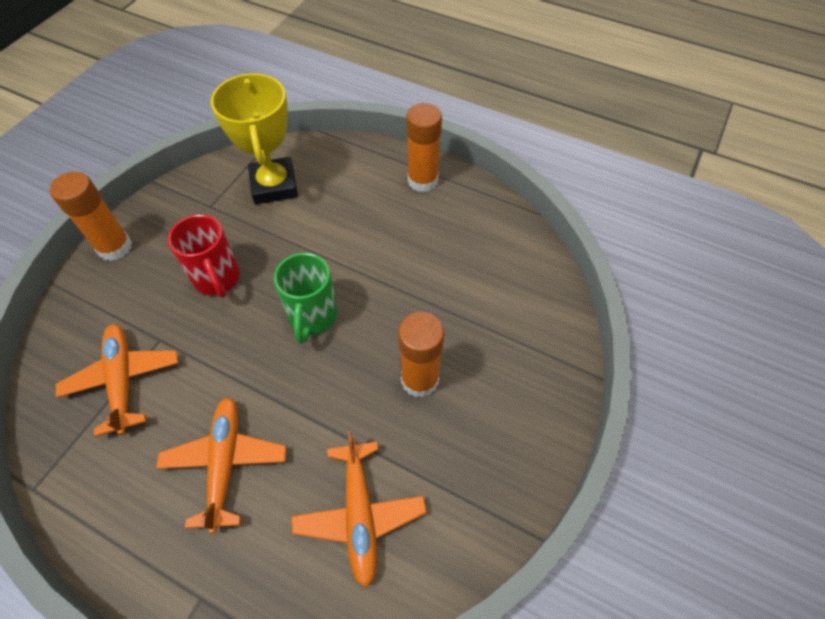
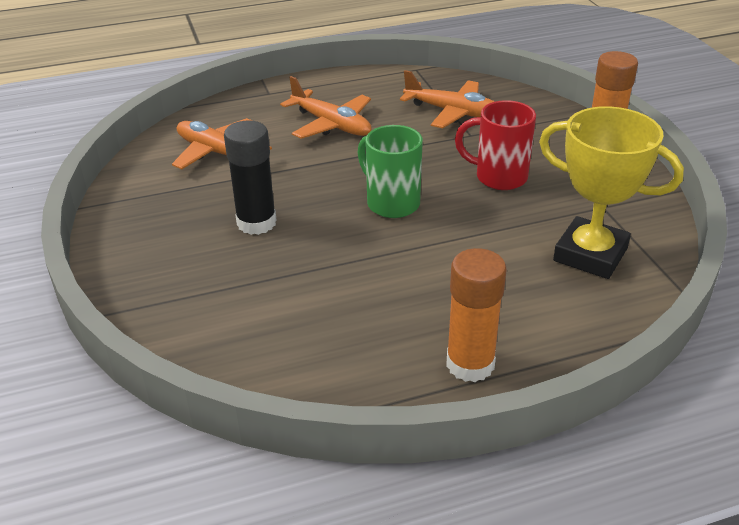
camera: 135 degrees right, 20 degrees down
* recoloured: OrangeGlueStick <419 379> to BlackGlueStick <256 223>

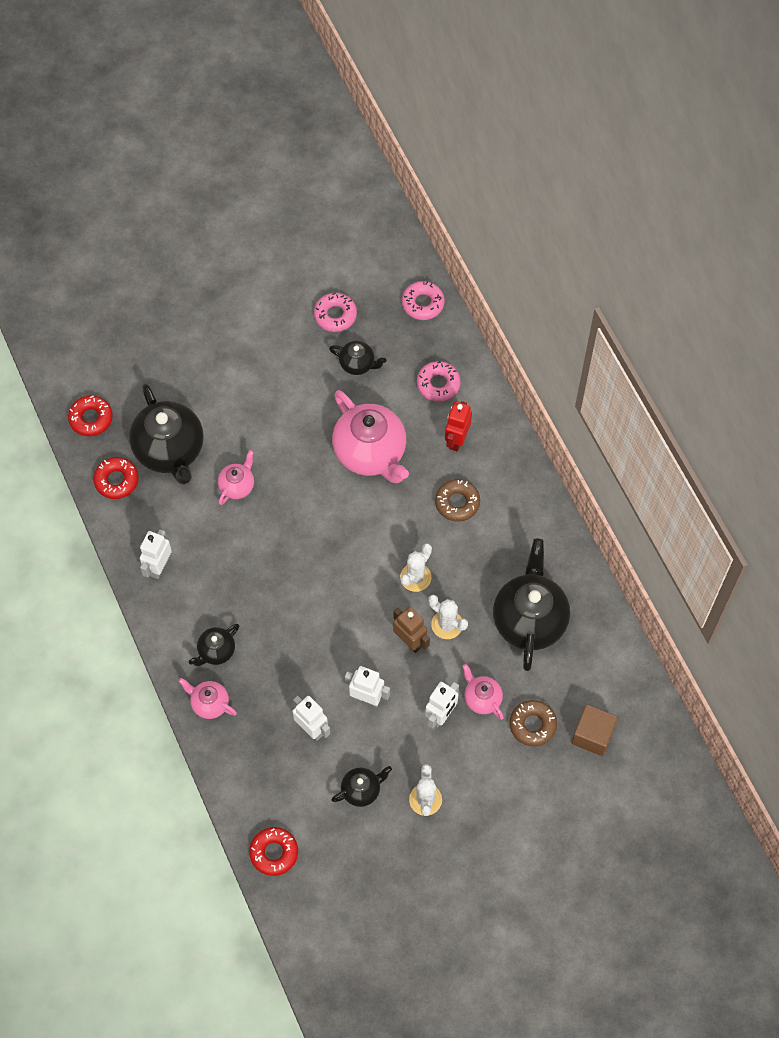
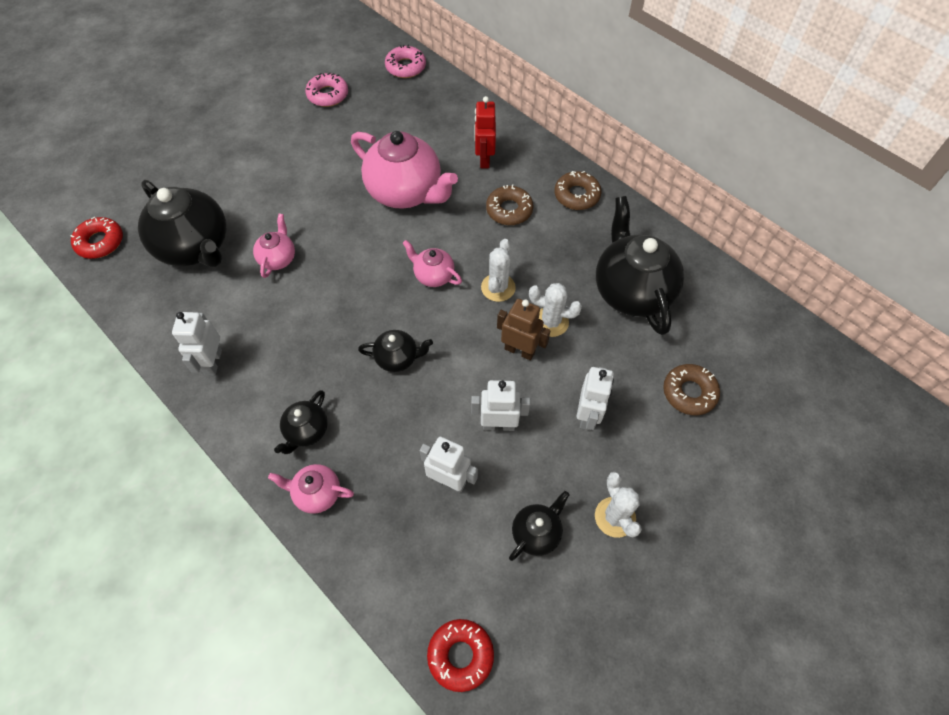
camera: 20 degrees left, 5 degrees down
* moved: BlackTeapot <357 364> to <397 358>
* moved: PinkTeapot <482 698> to <433 275>
* added: BrownDonut <576 195>
* removed: RedDonut <116 480>
* removed: PinkDonut <438 384>
* removed: BrownCube <592 735>

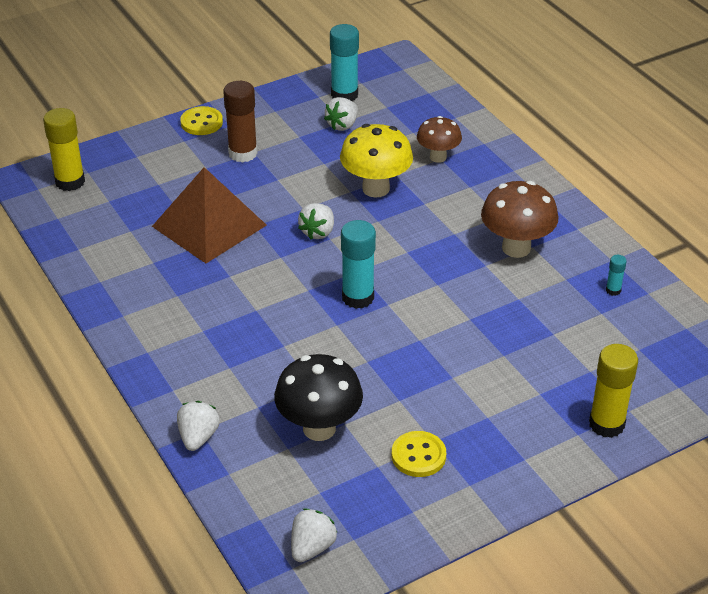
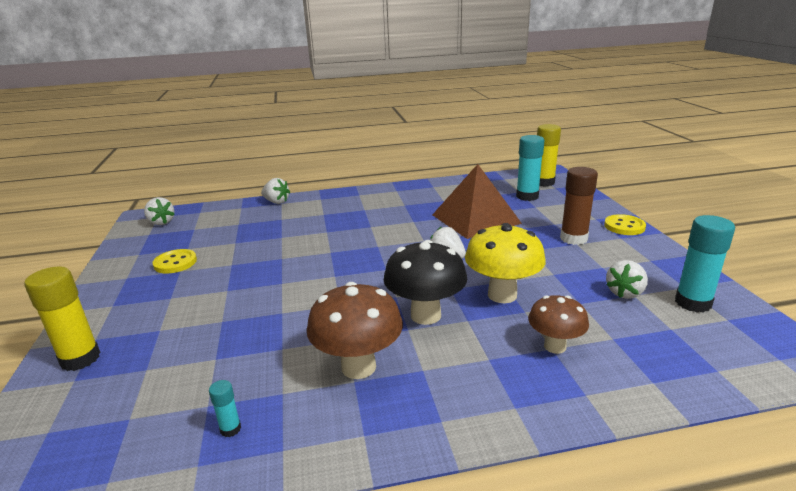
camera: 110 degrees right, 15 degrees down
* moved: BlackMushroom <319 428> to <425 315>
* moved: TurquoiseGlueStick <358 297> to <527 196>
* turned: WhiteStrawberry <342 125> = <625 293> 105 degrees counterclockwise

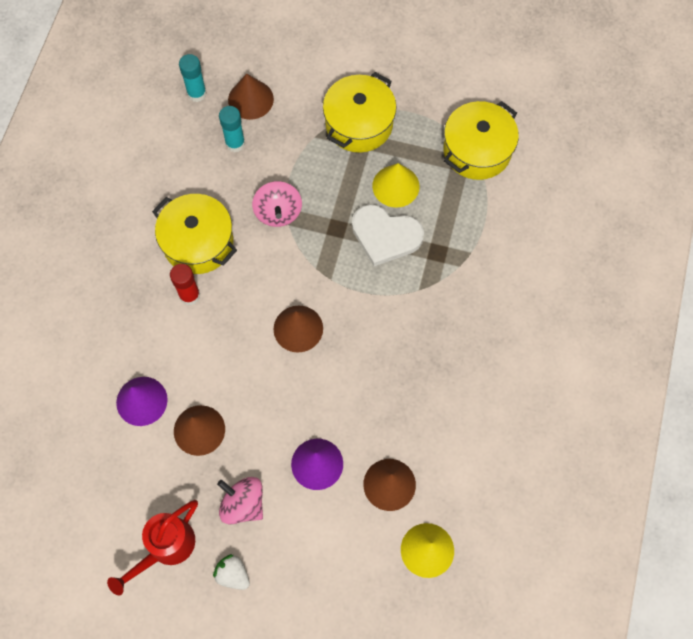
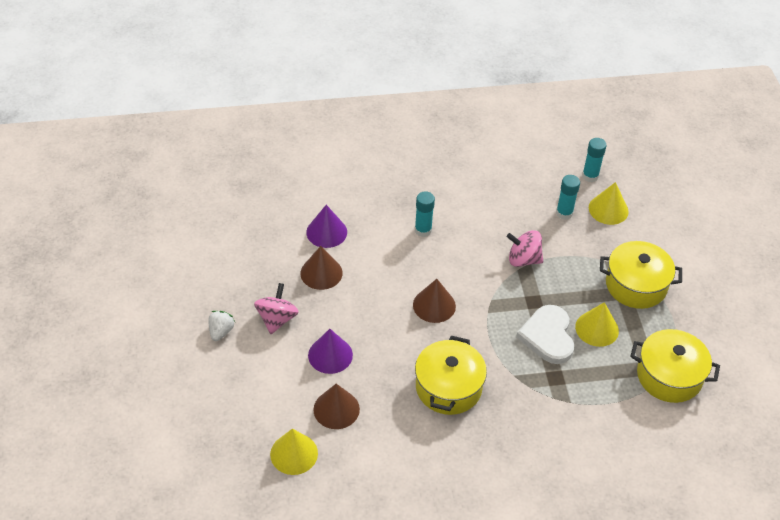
camera: 65 degrees right, 20 degrees down
* recoloured: RedGlueStick <189 295> to TurquoiseGlueStick <423 230>
* moved: YellowPot <198 242> to <448 387>
* turned: PinkSpinningTop <278 212> = <523 259> 45 degrees clockwise
* recoloured: BrownCone <250 99> to YellowCone <608 209>
* removed: RedWateringCan <166 548>

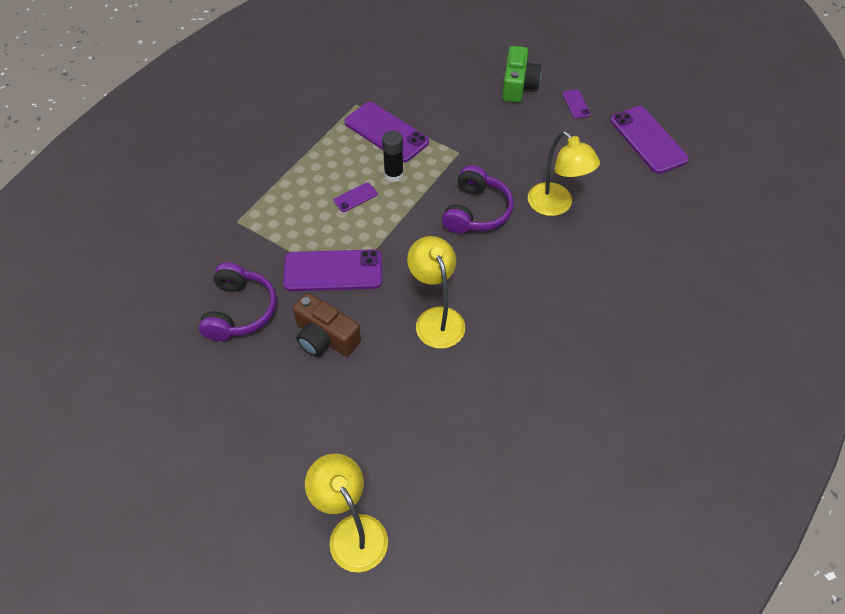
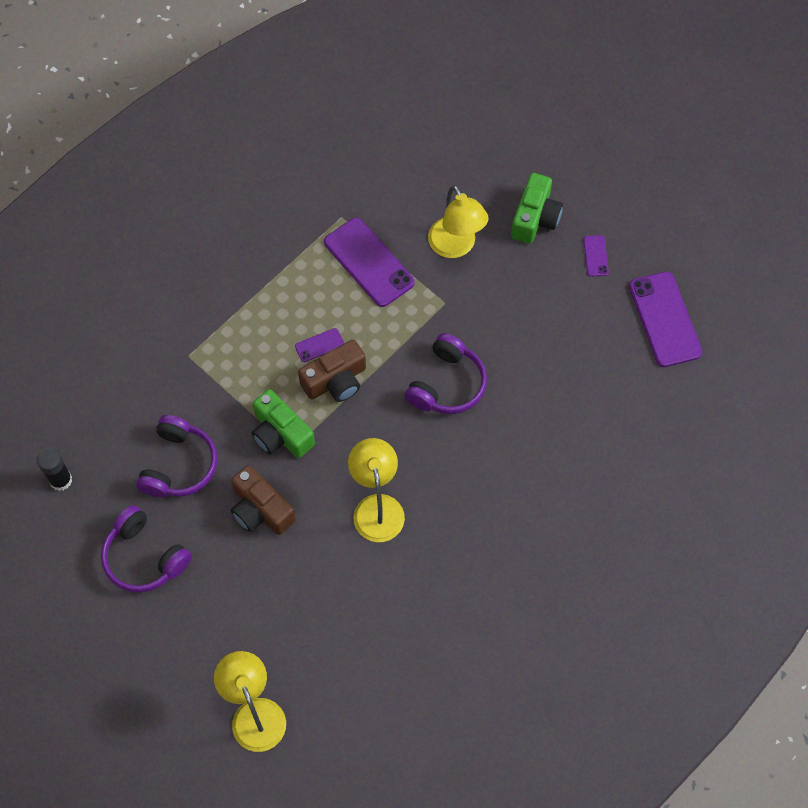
camera: 10 degrees right, 10 degrees up
* moved: BlackGlueStick <394 175> to <61 480>
* added: PurpleHeadphones <144 557>
* replaced: PurplePhone <333 271> to GreenCamera <280 434>
* added: BrownCamera <336 381>
* moved: YellowLamp <556 206> to <456 246>

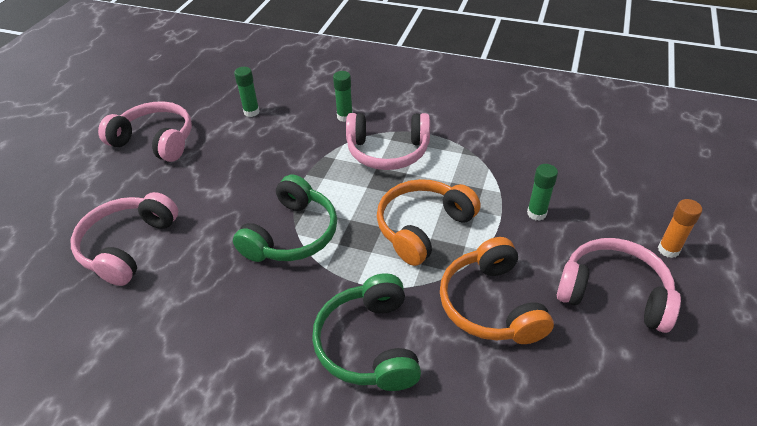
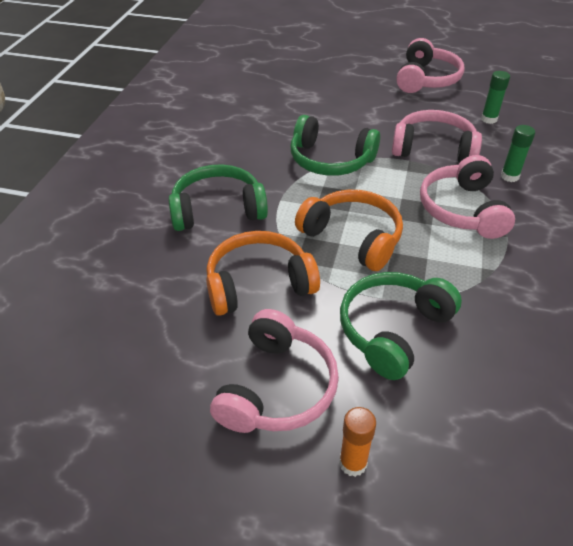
camera: 85 degrees right, 0 degrees up
* replaced: GreenGlueStick <536 213> to GreenHeadphones <393 329>
* moved: PinkHeadphones <127 246> to <433 149>

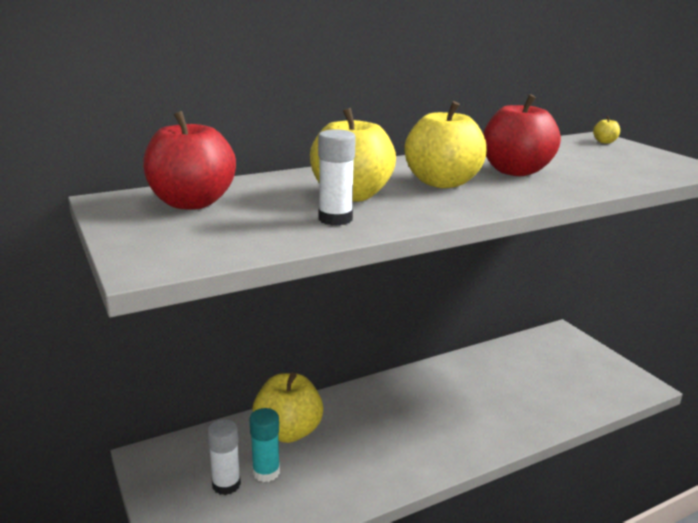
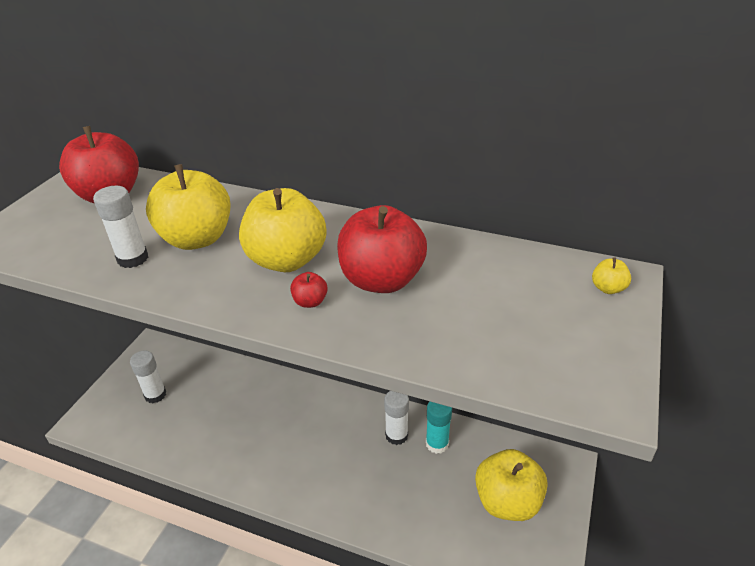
camera: 50 degrees right, 15 degrees up
* added: RedApple <310 302>
* added: WhiteGlueStick <396 435>
* moved: TurquoiseGlueStick <266 472> to <437 444>
* moved: YellowApple <288 431> to <507 501>

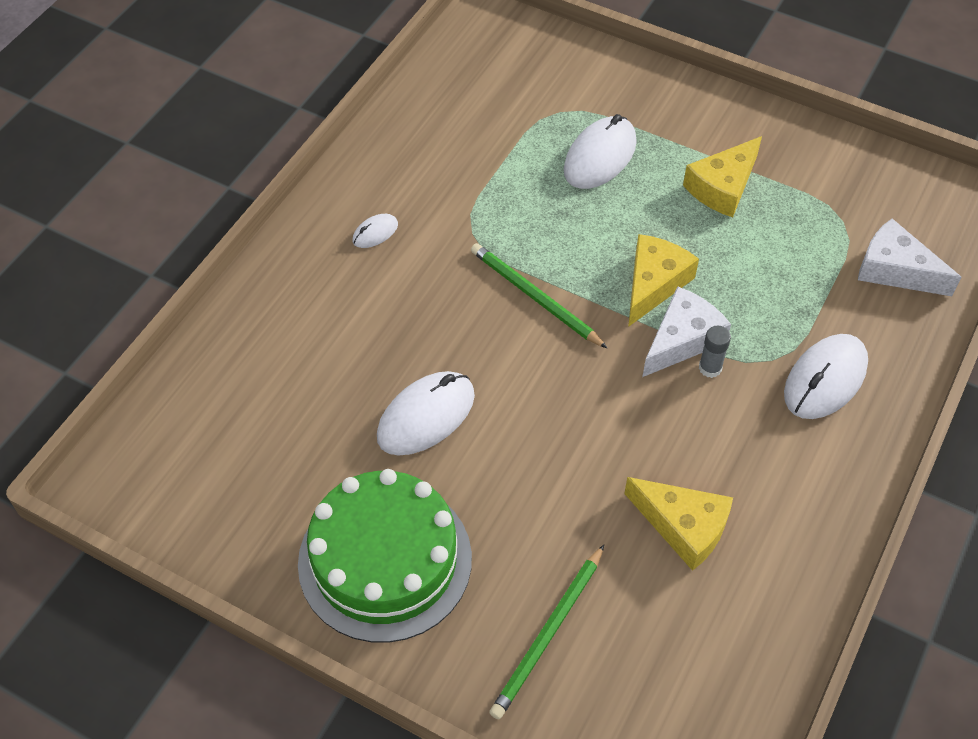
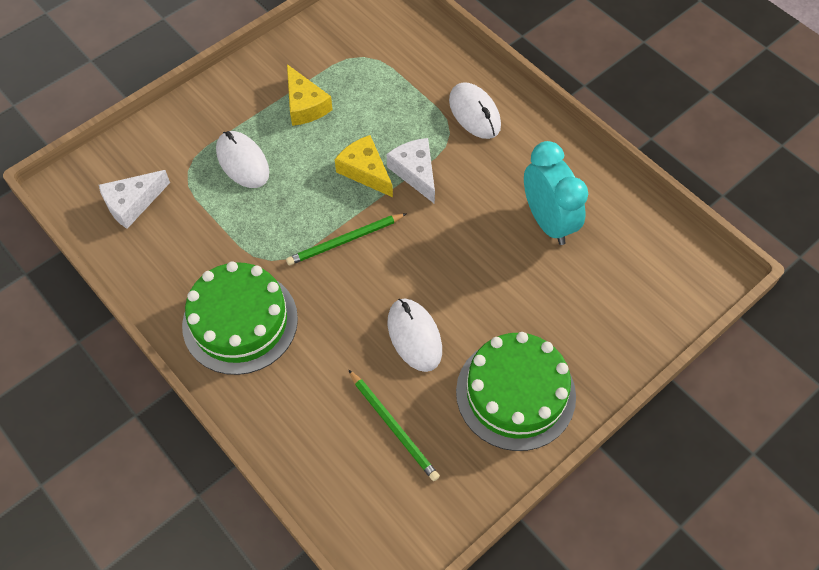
camera: 70 degrees left, 5 degrees up
* moved: WhiteCheese <895 270> to <132 203>
* replaced: WhiteMouse <375 233> to GreenCake <240 321>
* moved: GreenPencil <548 634> to <393 427>
* replaced: YellowCheese <683 527> to TurquoiseClock <548 221>
* removed: GreyGlueStick <710 368>

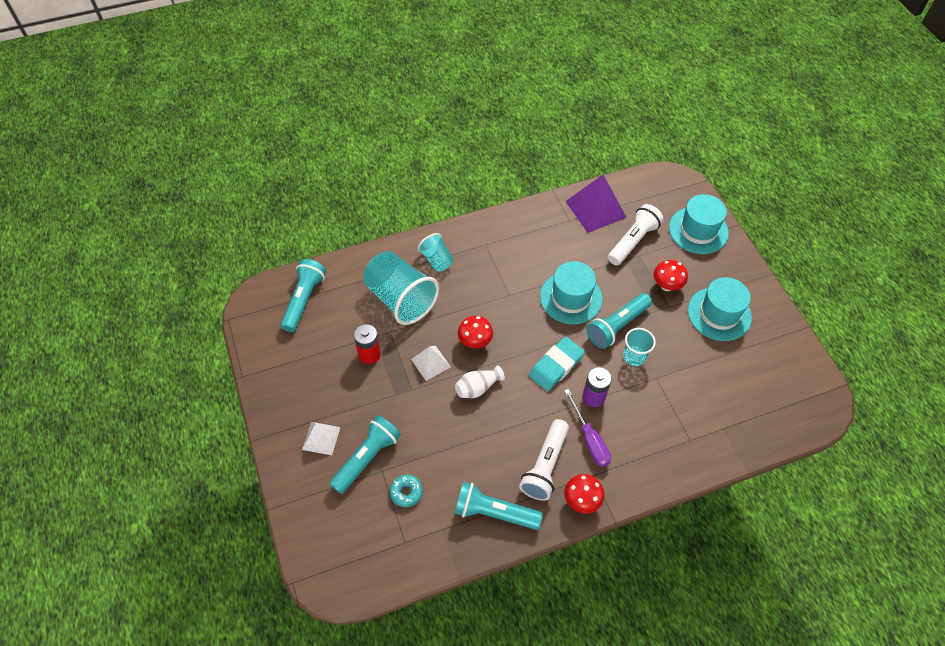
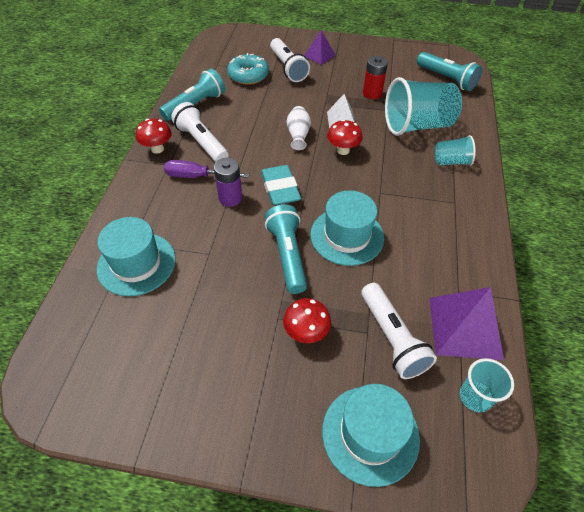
camera: 120 degrees right, 5 degrees down
* moved: TurquoiseHat <719 314> to <136 263>
* resized: TurquoiseDonut <406 492> = <248 75> x1.64
* recoloured: TurquoiseFlashlight <367 458> to WhiteFlashlight <288 68>
* recoloured: WhitePyramid <321 438> to PurplePyramid <319 55>
* moved: TurquoiseCup <634 357> to <475 397>

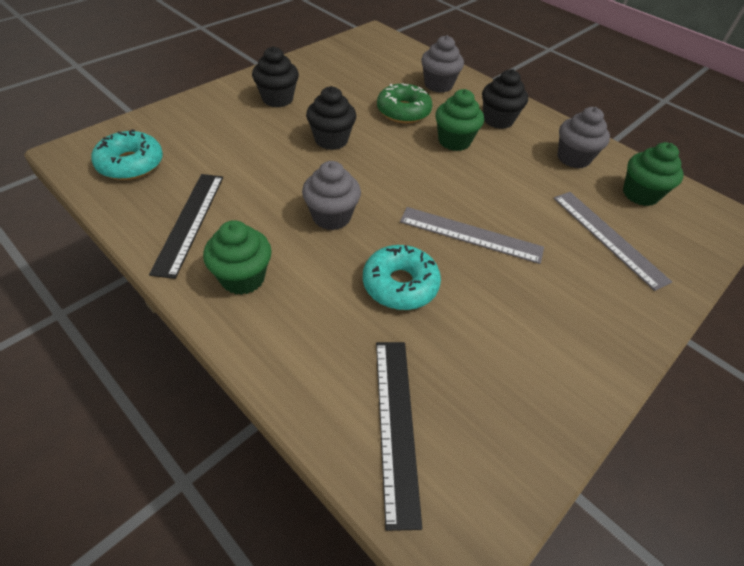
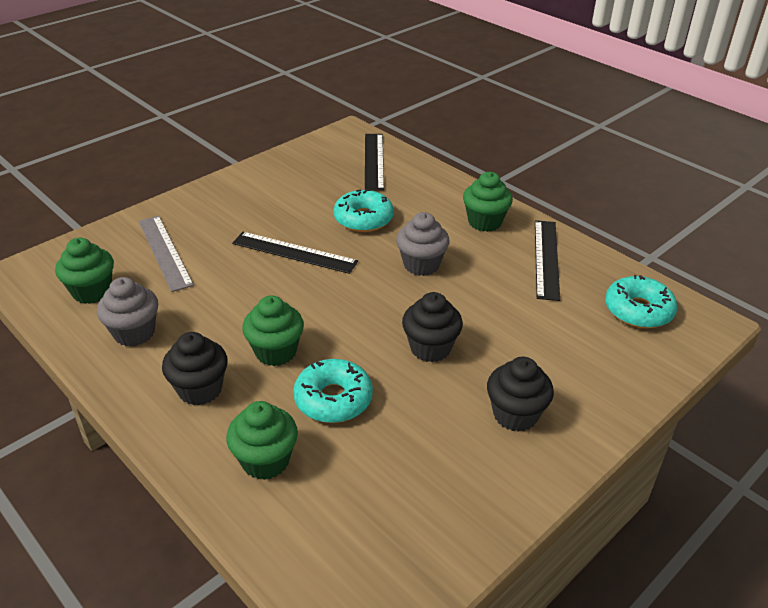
camera: 175 degrees left, 10 degrees down
* recoloured: GreyCupcake <438 85> to GreenCupcake <265 461>
* recoloured: GreyRuler <470 235> to BlackRuler <294 252>
* recoloured: GreenDonut <403 111> to TurquoiseDonut <333 399>

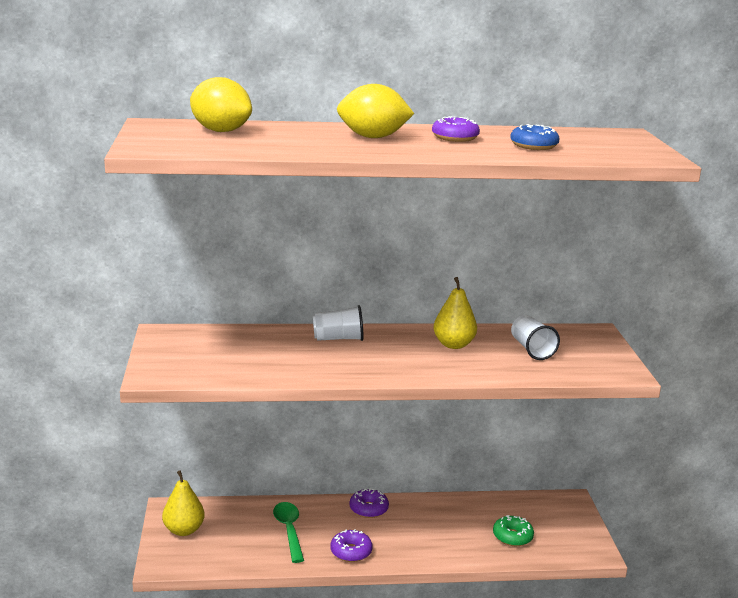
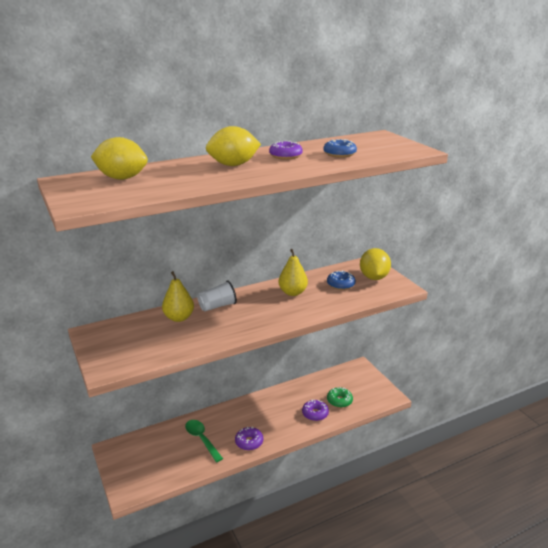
camera: 20 degrees left, 5 degrees up
* moved: YellowPear <184 530> to <179 318>
* moved: PurpleDonut <368 509> to <315 414>
* replaced: WhiteCup <531 349> to BlueDonut <340 284>
* added: YellowLemon <374 277>

